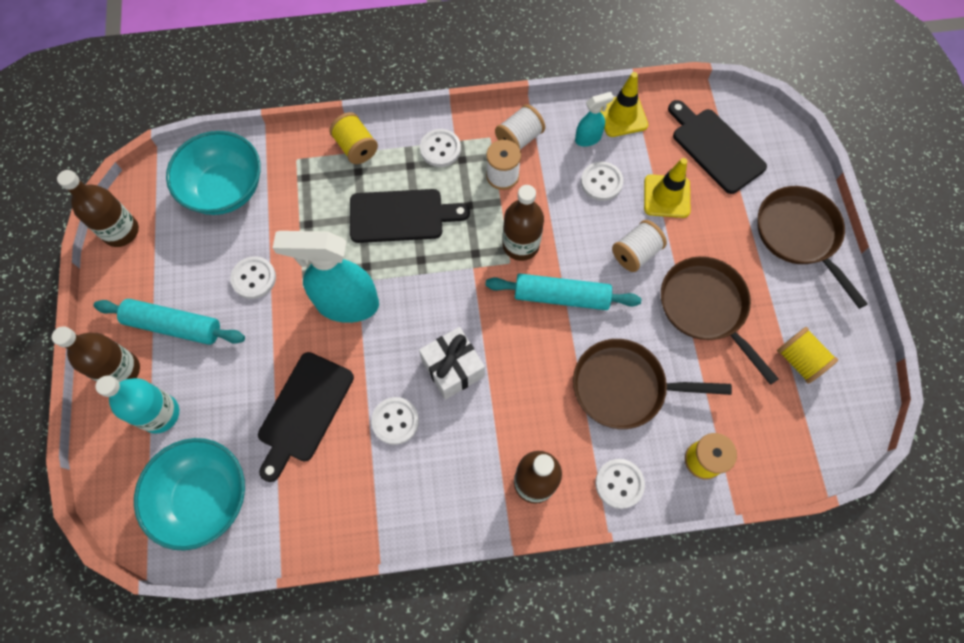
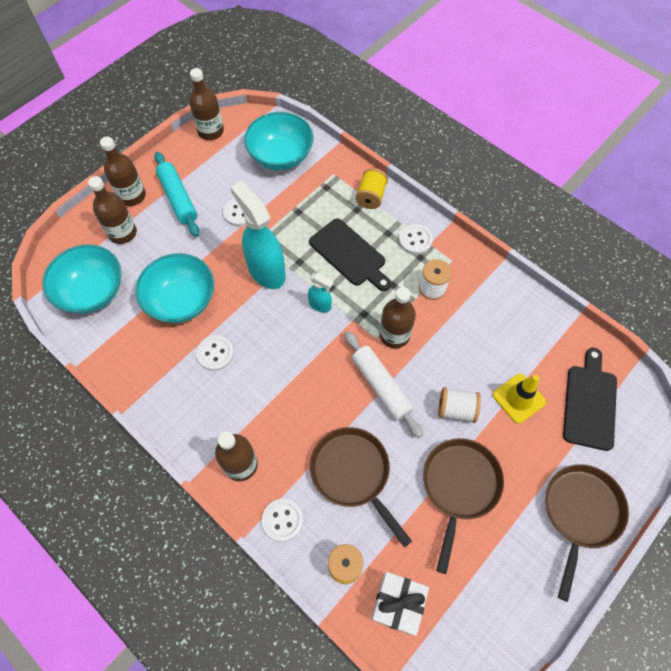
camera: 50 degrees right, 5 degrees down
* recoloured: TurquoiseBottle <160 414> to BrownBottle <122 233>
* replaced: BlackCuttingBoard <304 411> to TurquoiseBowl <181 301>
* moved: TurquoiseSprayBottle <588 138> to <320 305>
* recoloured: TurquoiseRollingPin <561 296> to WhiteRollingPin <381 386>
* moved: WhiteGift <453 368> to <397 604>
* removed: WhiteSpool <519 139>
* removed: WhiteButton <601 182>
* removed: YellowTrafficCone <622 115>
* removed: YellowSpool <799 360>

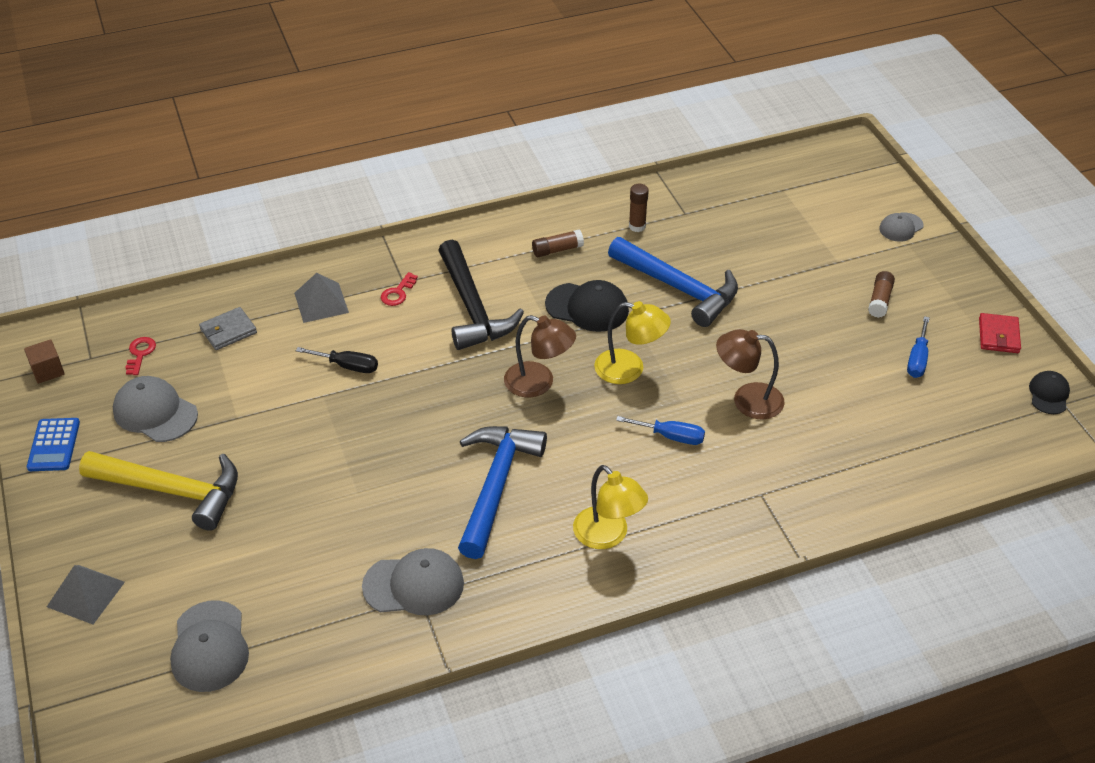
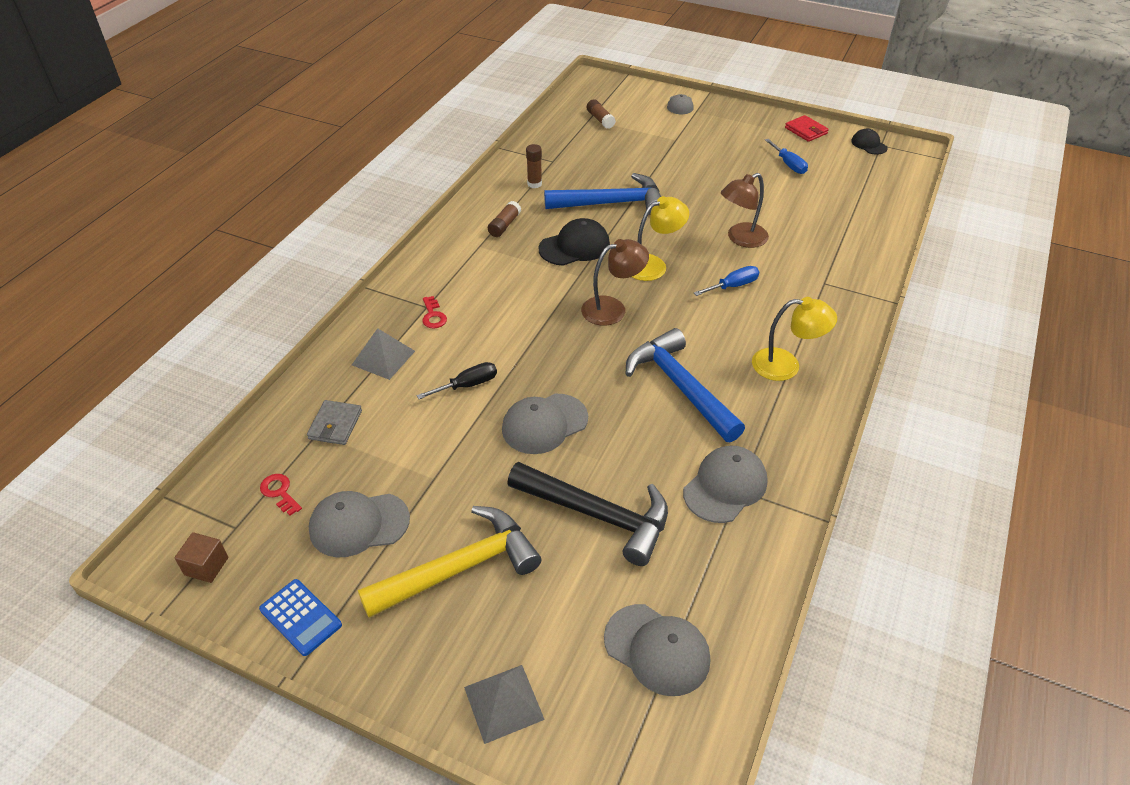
camera: 45 degrees left, 0 degrees up
* added: GreyCap <544 424>
* moved: BlackHammer <472 308> to <597 515>
* moved: BrownGlueStick <880 300> to <600 120>

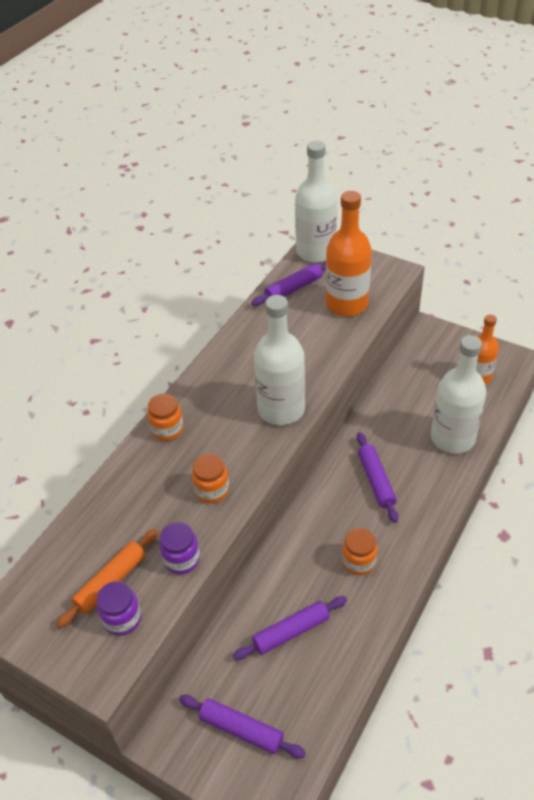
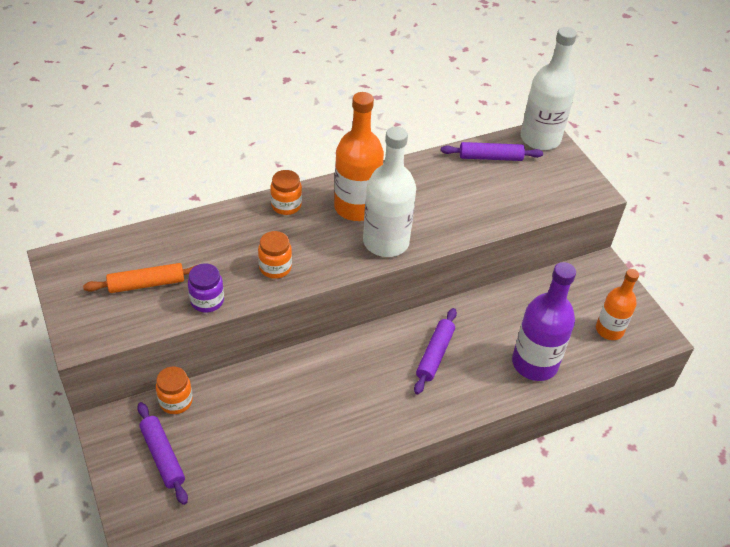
camera: 30 degrees right, 0 degrees up
* moved: OrangeJar <358 562> to <176 401>
* moved: OrangeBottle <346 304> to <356 207>
* recoloured: WhiteBottle <452 438> to PurpleBottle <534 363>
* removed: PurpleJar <122 619>
* removed: PurpleRollingPin <291 631>

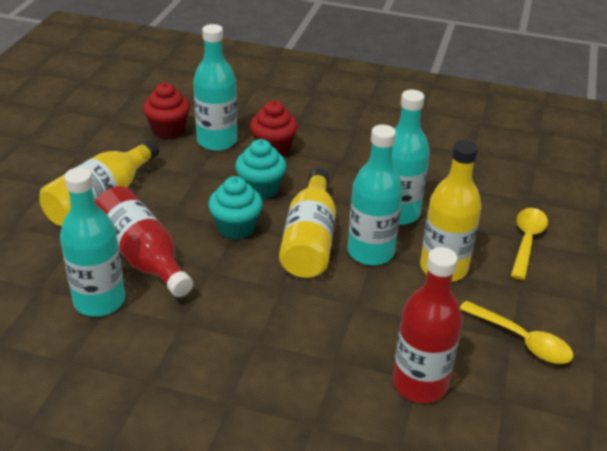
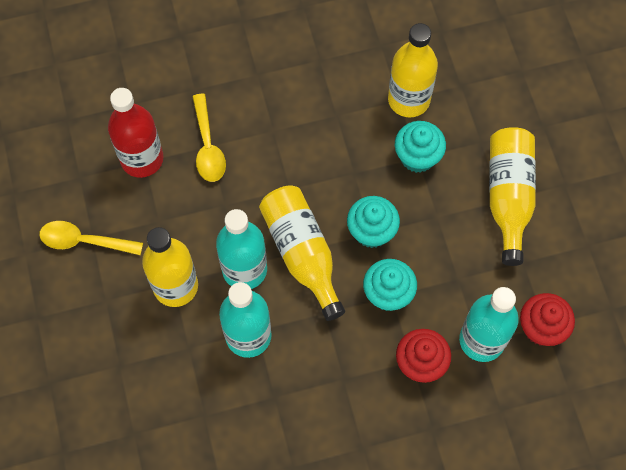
camera: 150 degrees right, 30 degrees up
* moved: YellowSpoon <526 241> to <208 146>
* recoloured: TurquoiseBottle <99 301> to YellowBottle <409 100>
* replaced: RedBottle <142 256> to TurquoiseCupcake <417 157>

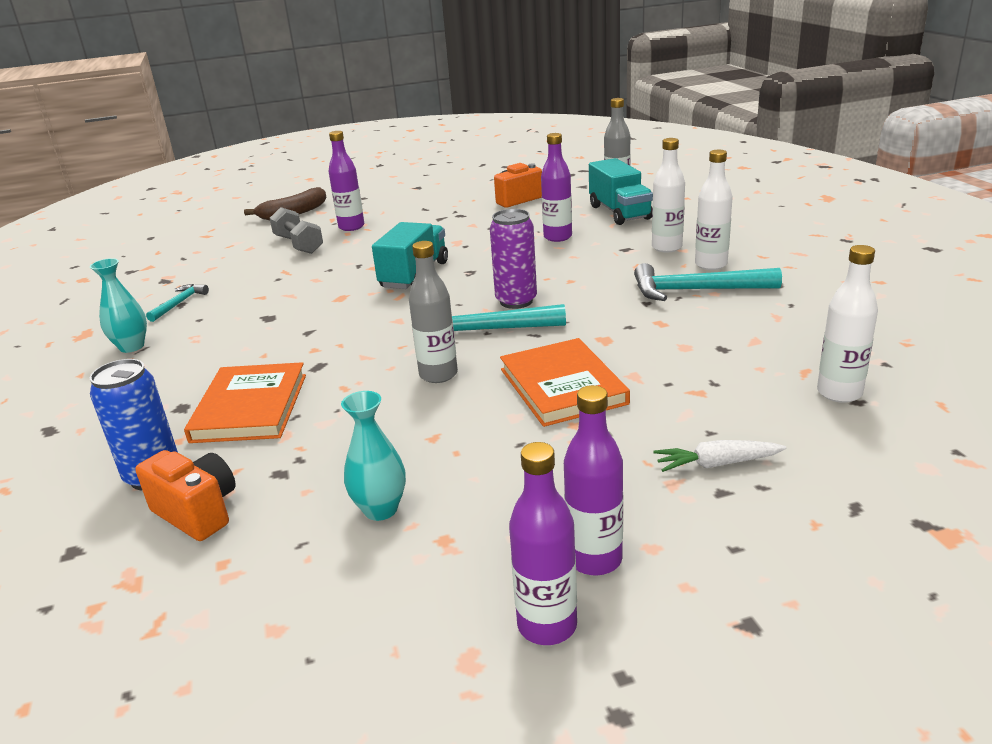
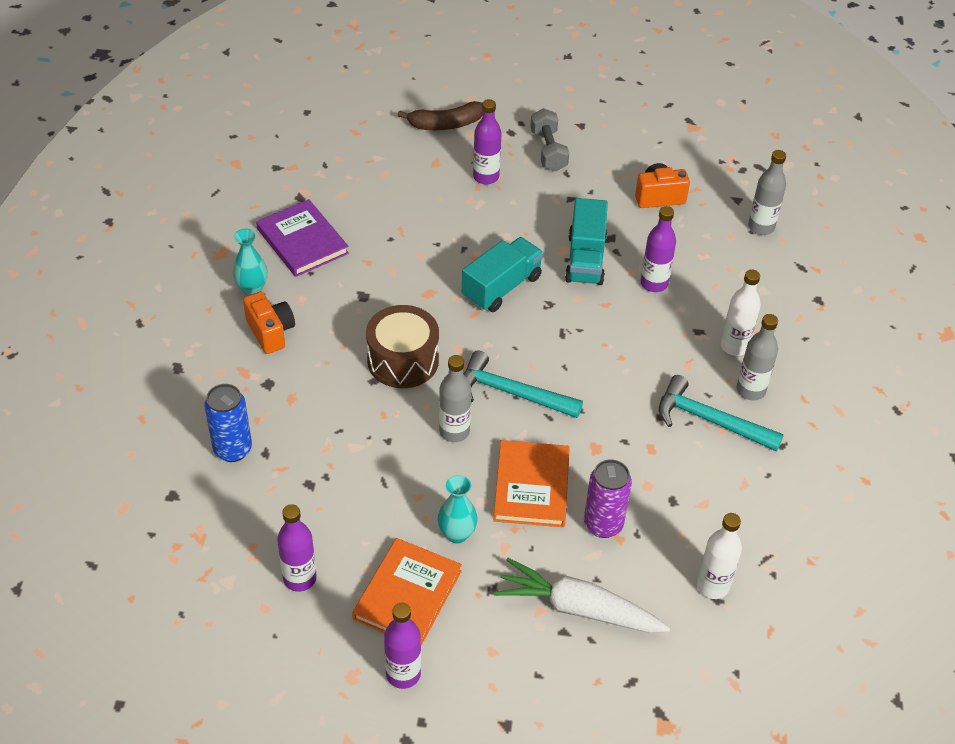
camera: 20 degrees right, 20 degrees up
* moved: OrangeCamera <197 512> to <270 332>
* replaced: TurquoiseHammer <179 303> to PurpleBook <302 241>
* moved: PurpleBottle <594 559> to <300 578>
* moved: OrangeBook <250 407> to <407 595>
* added: BrownDrum <403 360>
* moved: TurquoiseVase <380 509> to <457 534>
* resized: WhiteCarrot <717 464> = <578 608> x1.93
* moved: GreyDumbbell <298 245> to <548 151>
* moved: TurquoiseTruck <619 212> to <585 259>
* moved: PurpleCan <516 301> to <603 524>
* recoloured: WhiteBottle <711 265> to GreyBottle <750 390>

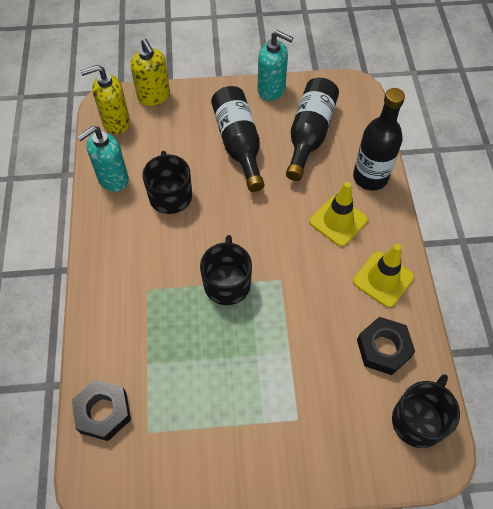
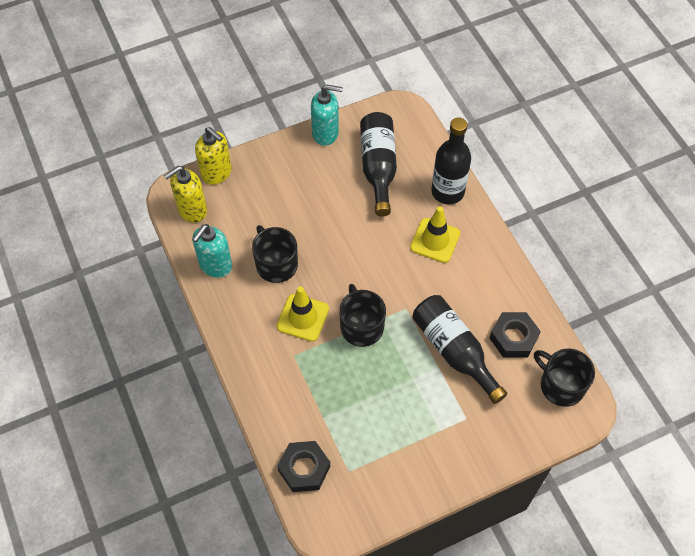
camera: 20 degrees left, 0 degrees up
* moved: YellowTrafficCone <383 279> to <303 317>
* moved: BlackBottle <239 144> to <454 351>
* turned: BlackMug <418 420> = <561 385> 60 degrees counterclockwise

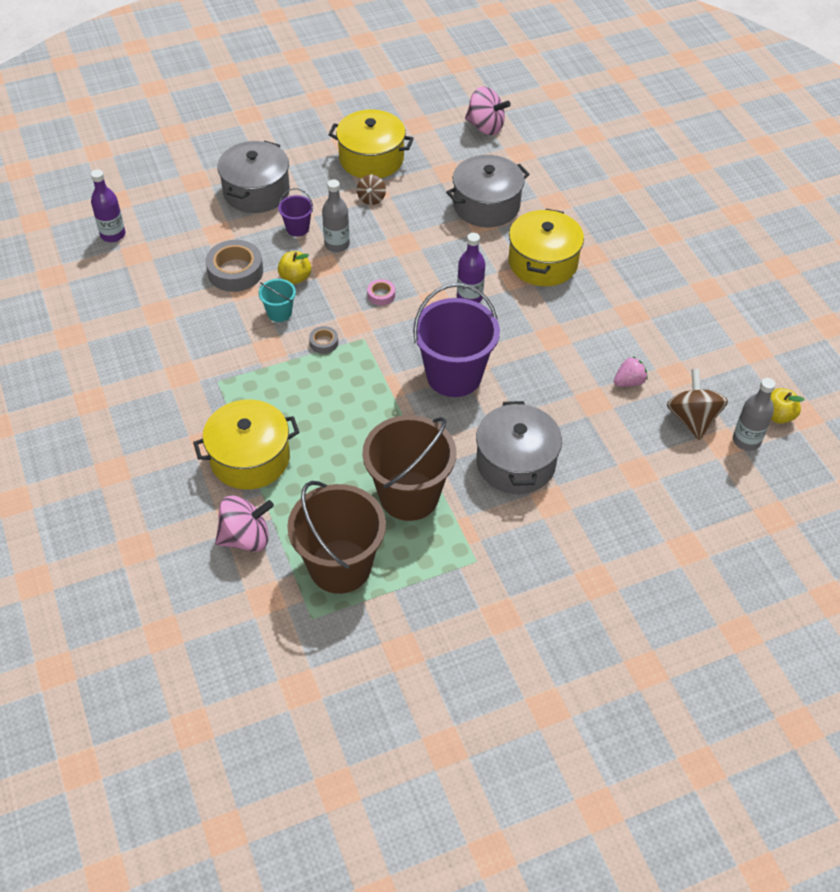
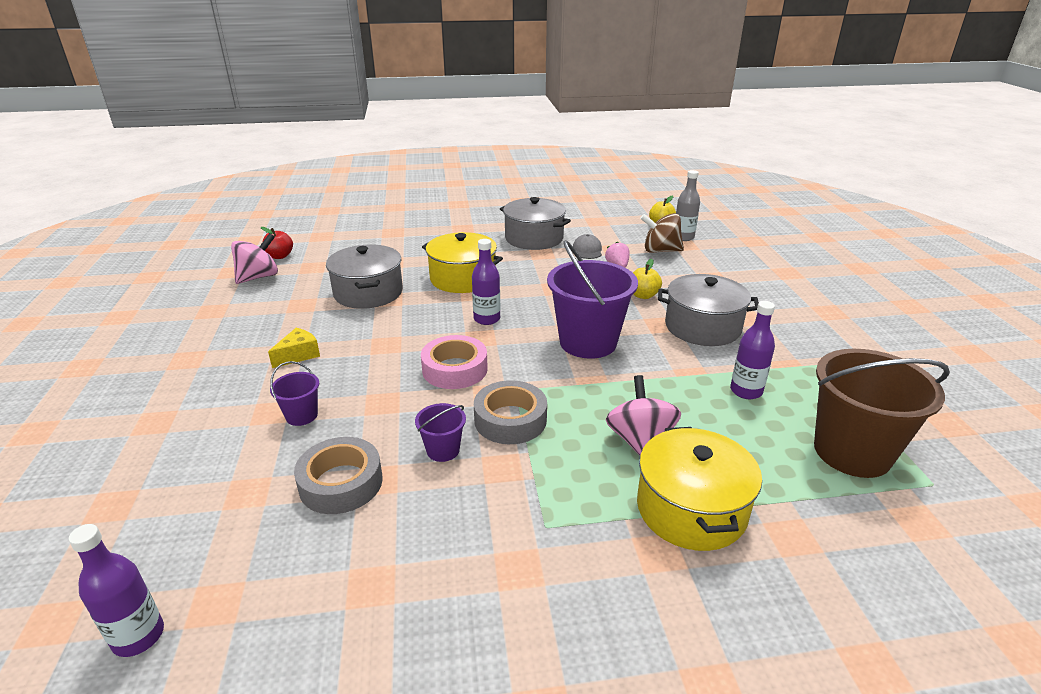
camera: 75 degrees left, 20 degrees down
* added: RedApple <280 256>
* replaced: BrownSpinningTop <371 198> to YellowCheese <298 355>
* recoloured: TurquoiseBucket <279 313> to PurpleBucket <443 450>
* resized: PinkTape <381 295> = <455 369> x2.02
* resized: GreyTape <324 342> = <510 420> x2.02
* moved: GreyPot <256 191> to <534 238>
* added: GreyCap <587 250>
* moved: PinkSpinningTop <246 538> to <640 441>
* moved: YellowApple <295 277> to <643 295>
* replaced: BrownBucket <409 496> to PurpleBottle <746 391>
* removed: GreyBottle <337 244>
* removed: YellowPot <371 159>

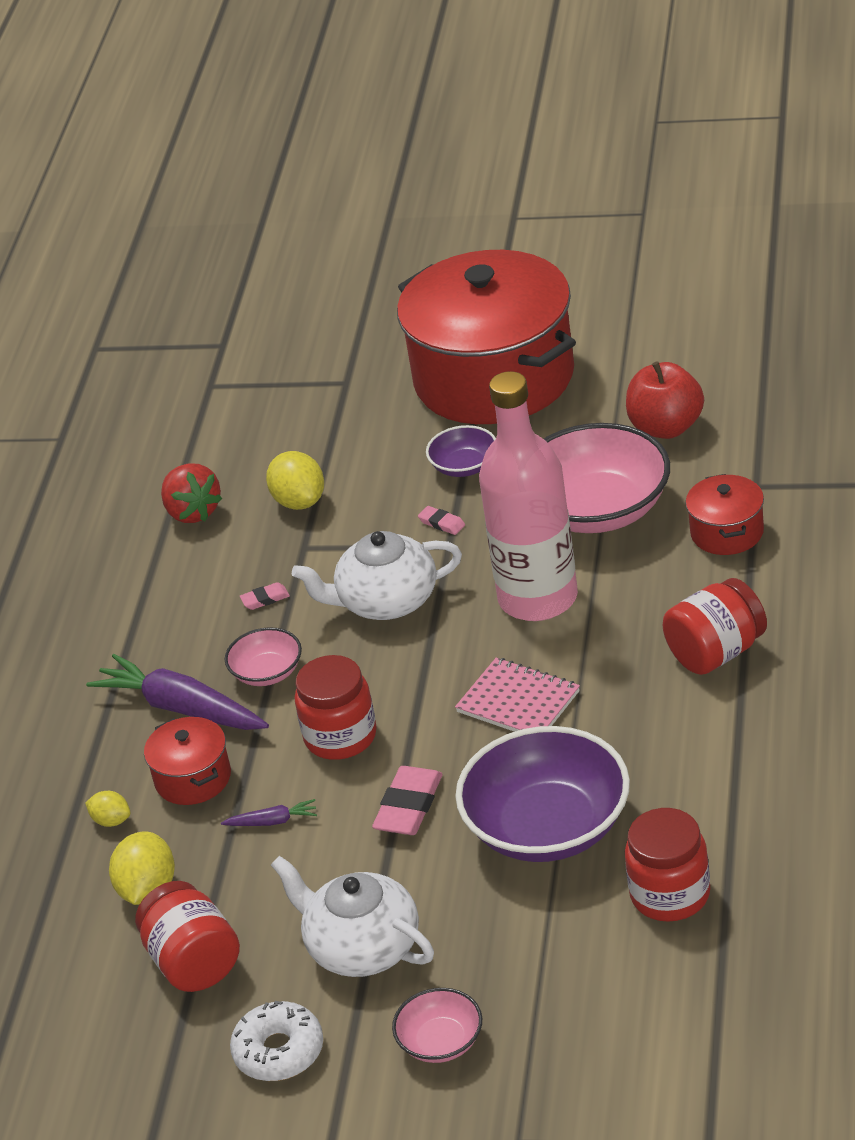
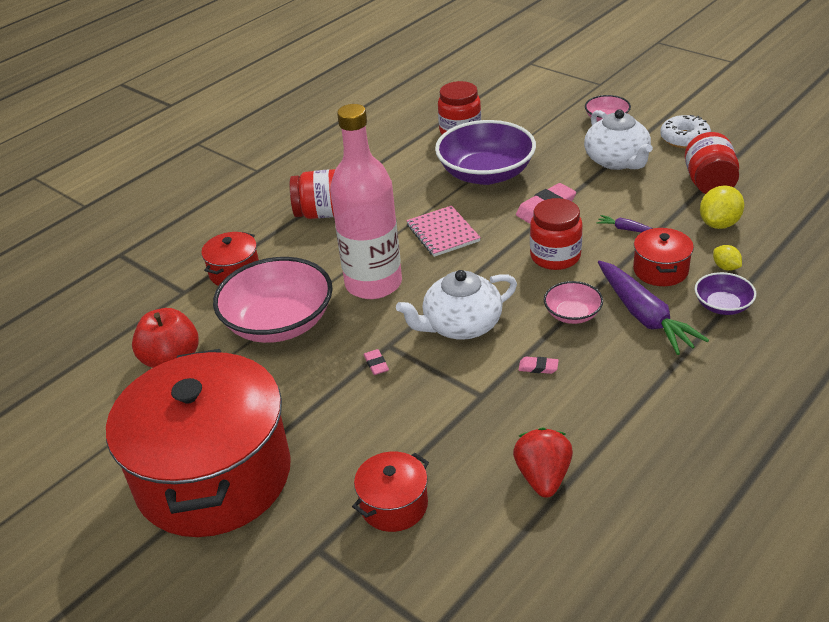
camera: 150 degrees left, 0 degrees up
* added: RedPot <394 505>
* turned: WhiteTeapot <386 601> = <461 325> 135 degrees clockwise
* moved: PurpleBowl <464 466> to <722 305>
* removed: YellowLemon <299 501>

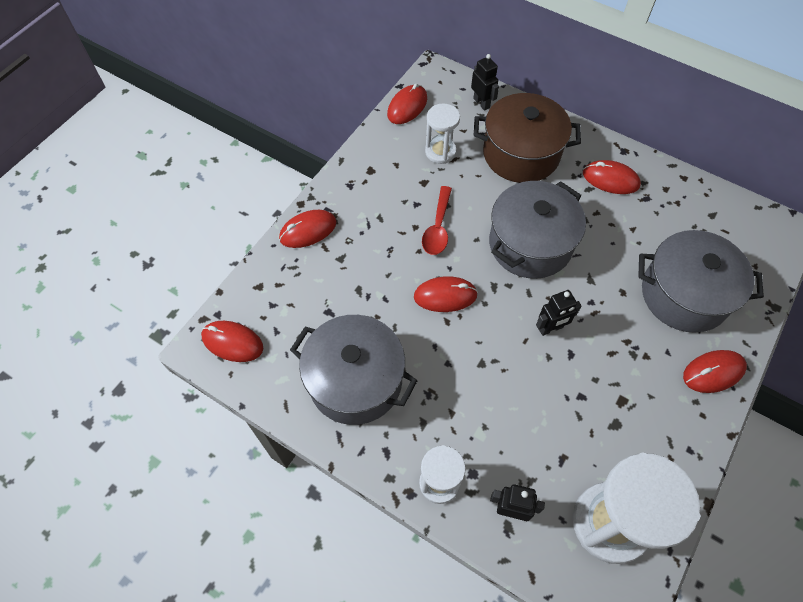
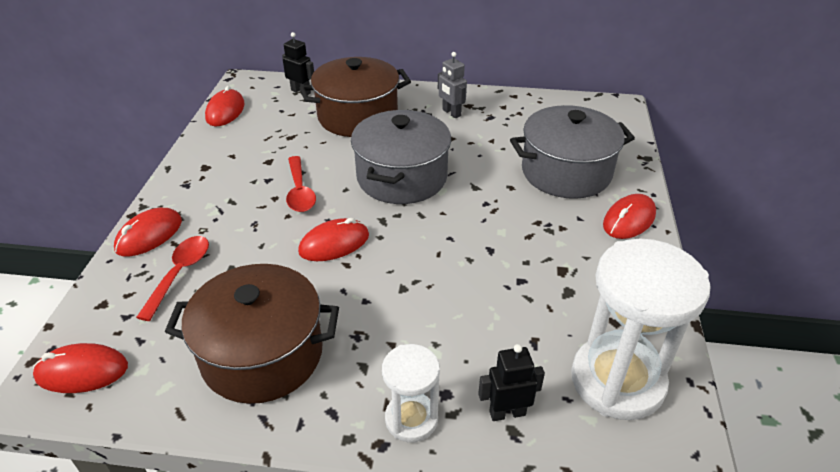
camera: 25 degrees left, 20 degrees down
* added: RedSpoon <180 274>
* recoloured: GreyPot <355 381> to BrownPot <262 354>
* replaced: RedMouse <610 179> to GreyRobot <451 113>
* removed: WhiteHourglass <440 152>
* removed: BlackRobot <550 328>

